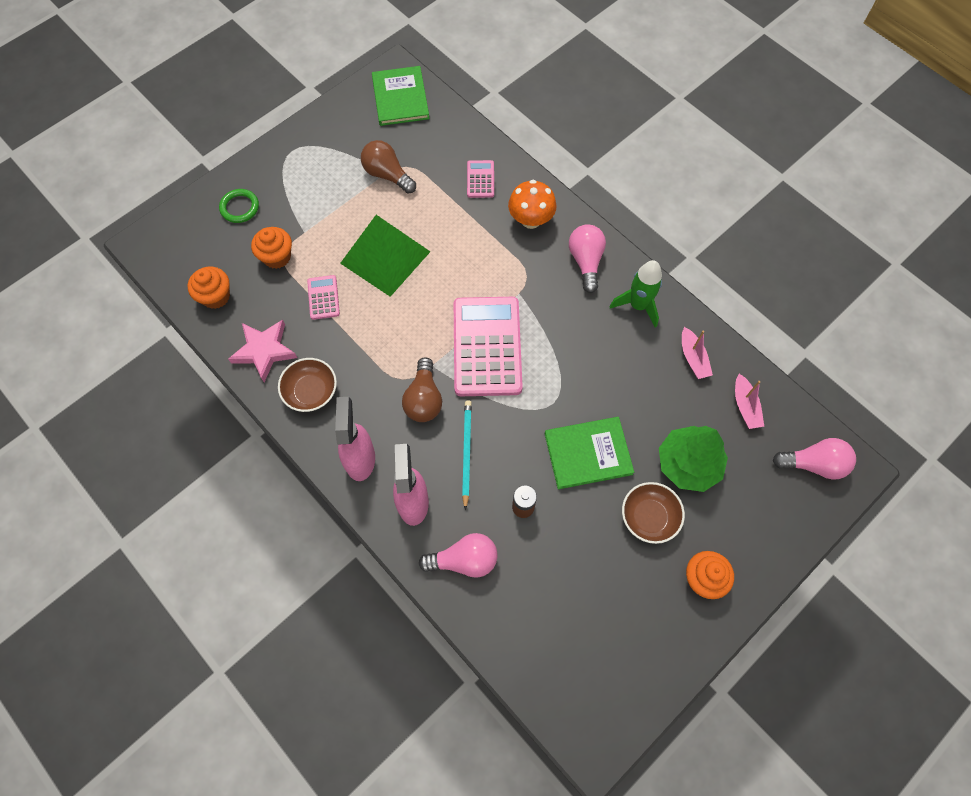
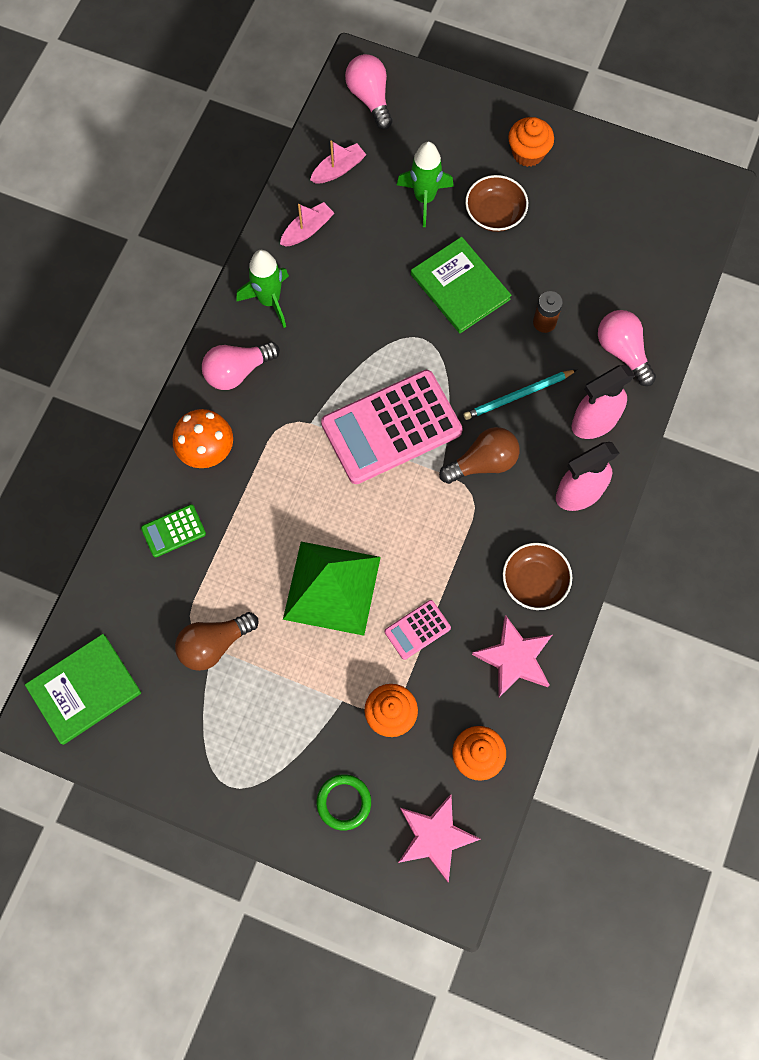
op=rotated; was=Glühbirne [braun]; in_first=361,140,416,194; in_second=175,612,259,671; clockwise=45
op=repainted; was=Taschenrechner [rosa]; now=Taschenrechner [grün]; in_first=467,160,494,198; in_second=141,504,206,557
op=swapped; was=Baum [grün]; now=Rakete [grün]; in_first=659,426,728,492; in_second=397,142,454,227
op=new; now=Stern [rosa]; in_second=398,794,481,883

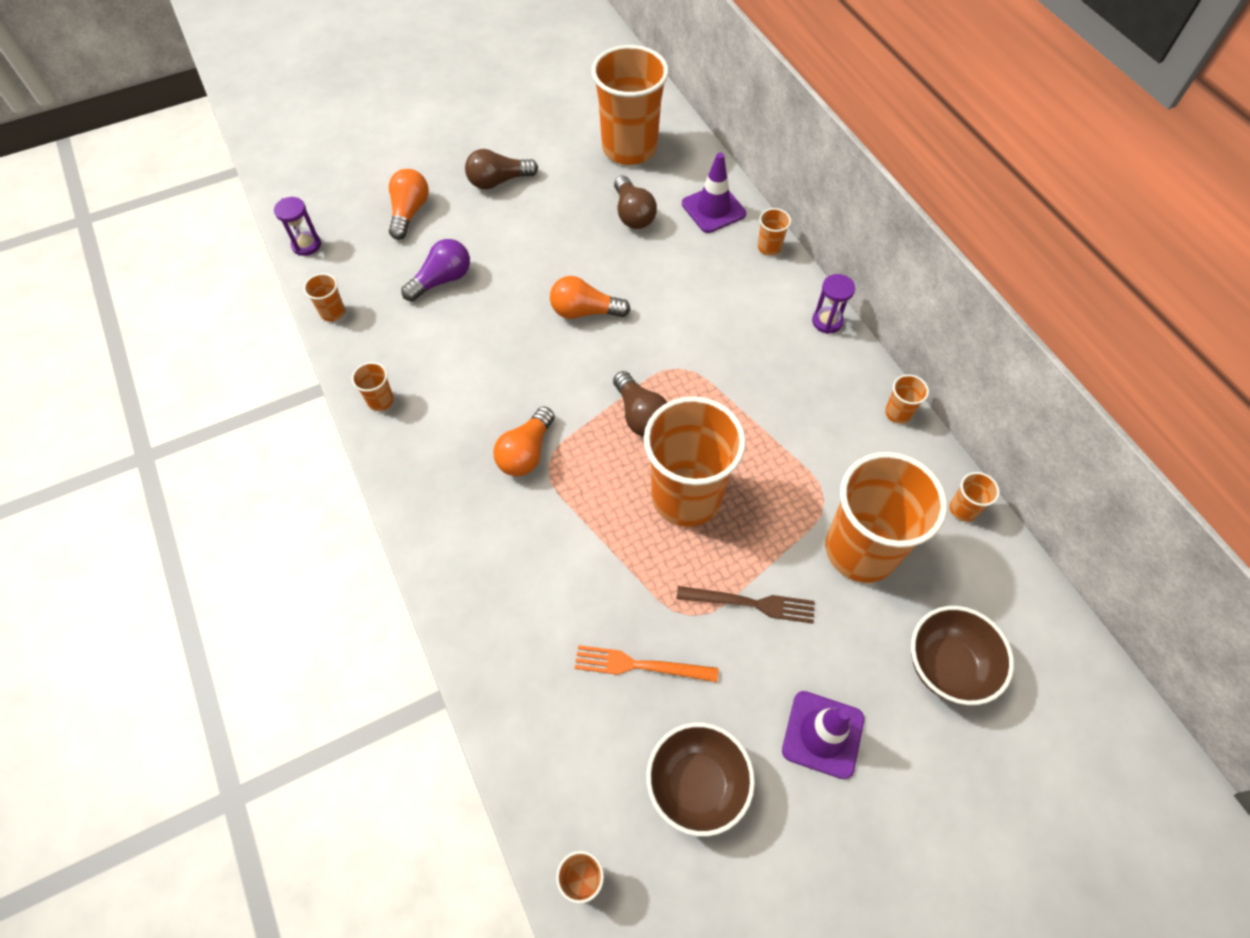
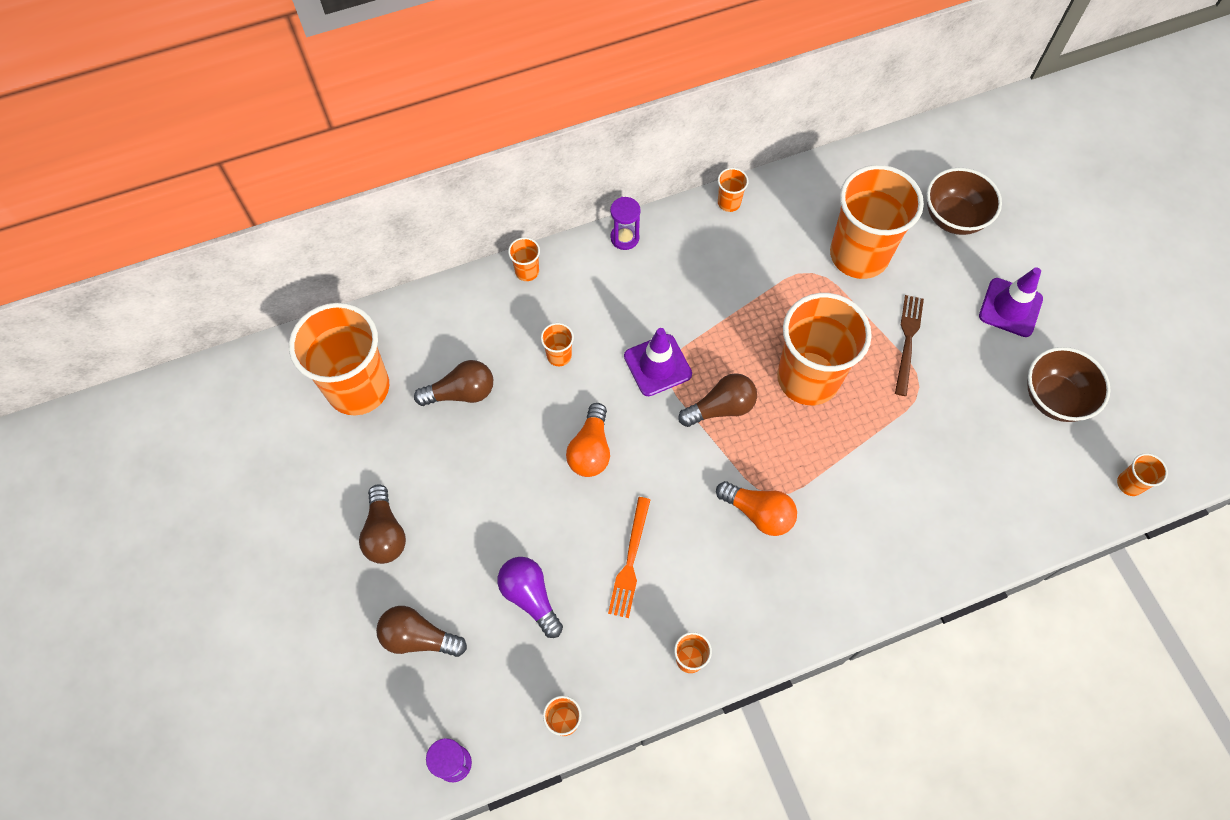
op=repainted; was=Glühbirne [orange]; now=Glühbirne [braun]; in_first=389,169,429,240; in_second=376,606,467,657
op=shifted; was=Gabel [orange]; in_first=575,645,718,682; in_second=608,497,650,618
op=shifted; was=Leitkegel [lila]; in_first=682,153,746,233; in_second=624,328,692,396
op=shifted; was=Becher [orange]; in_first=949,472,1000,522; in_second=541,323,574,366

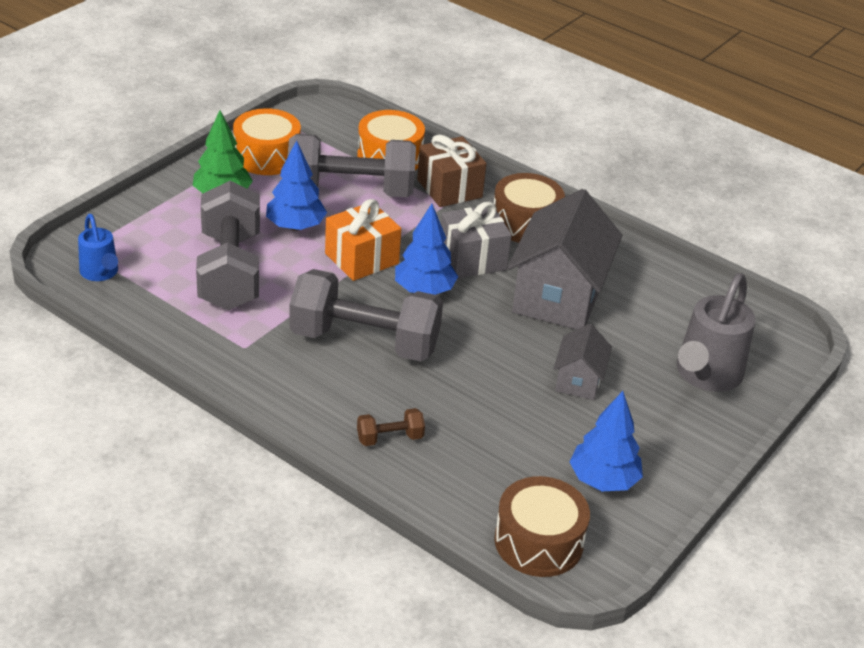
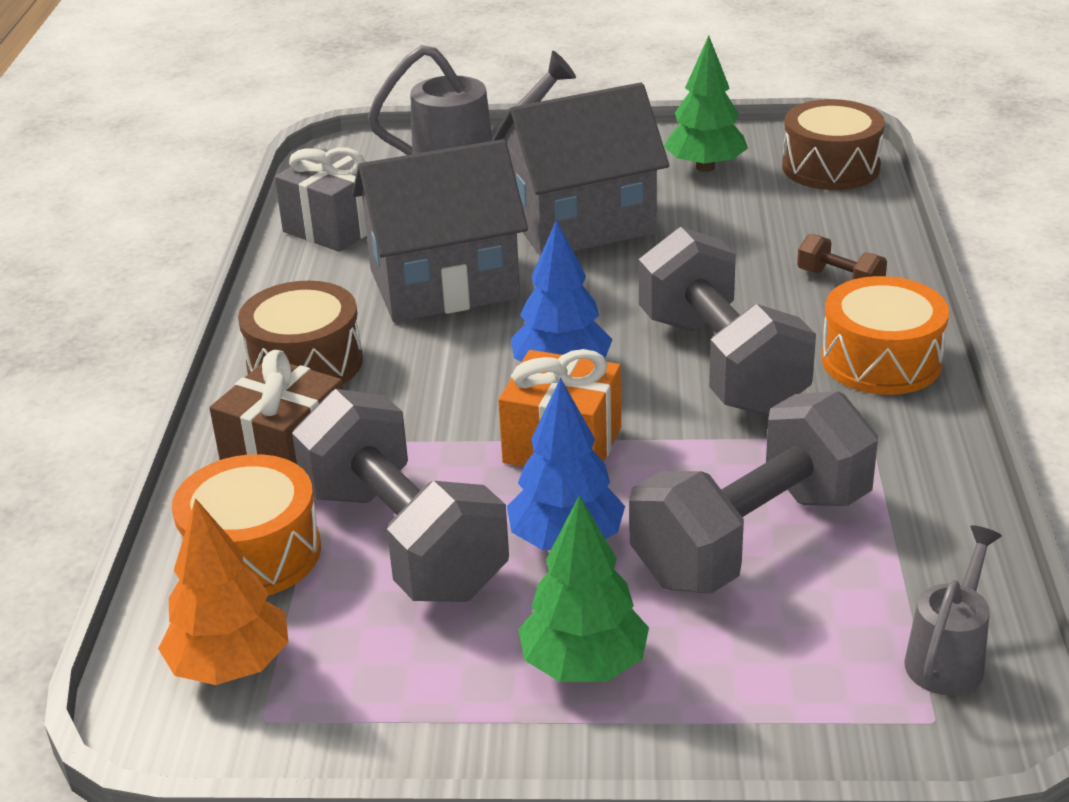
op=repainted; was=Gießkanne [blau]; now=Gießkanne [grau]; in_first=78,214,118,281; in_second=905,525,1002,696
op=shifted; was=Trommel [orange]; in_first=233,108,301,175; in_second=821,276,949,395
op=shifted; was=Geschenk [grau]; in_first=441,202,512,278; in_second=275,148,367,252
op=scaled; was=Haus [grau]; in_first=554,324,612,400; in_second=493,82,669,256; ratio=1.98
op=repainted; was=Baum [blau]; now=Baum [grün]; in_first=569,391,643,491; in_second=664,35,748,172
op=new; now=Baum [orange]; in_second=158,498,289,685

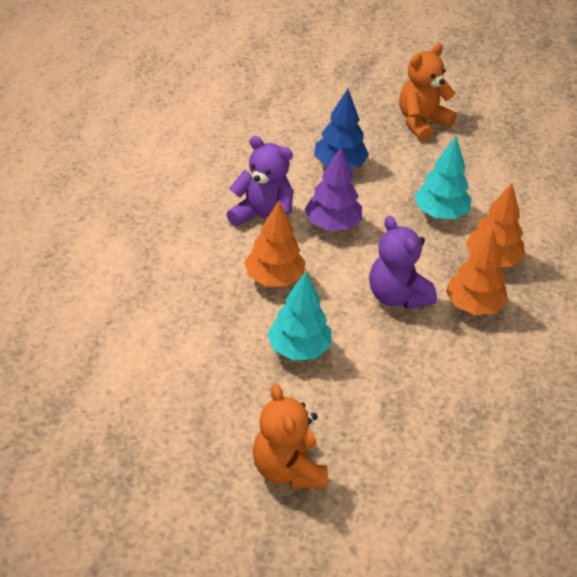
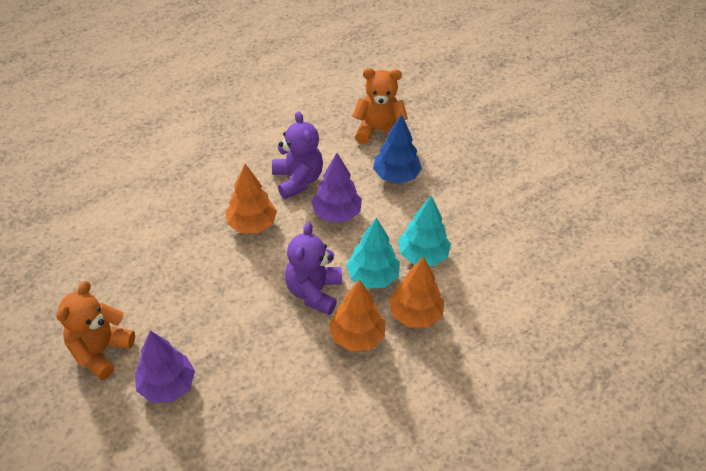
op=shifted; was=Baum [türkis]; in_first=267,271,331,361; in_second=346,217,400,289
op=shifted; was=Teddybär [orange]; in_first=399,44,457,141; in_second=352,68,408,144
op=new; now=Baum [lila]; in_second=135,331,195,403

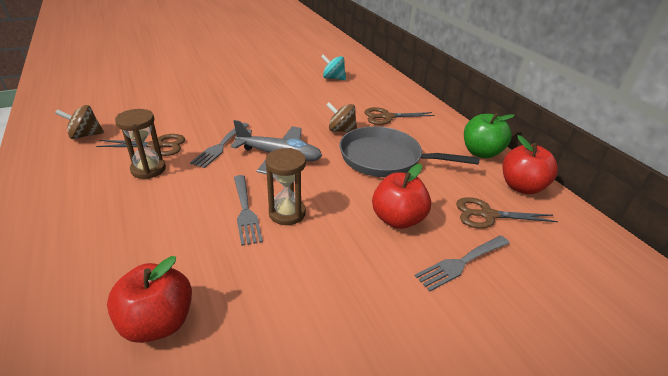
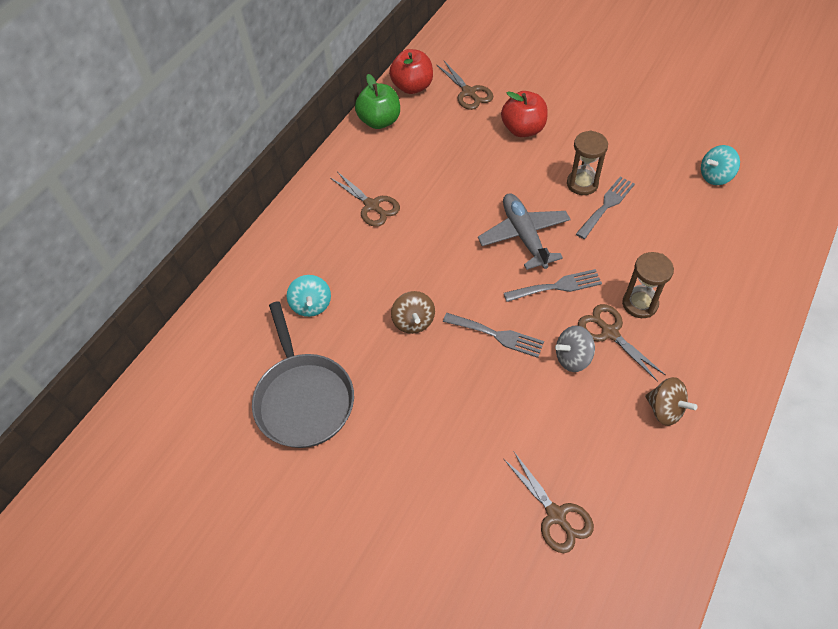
op=swapped; was=Apfel [rot]; now=Kreisel [türkis]; in_first=107,256,192,343; in_second=701,145,740,185
op=shifted; was=Kreisel [braun]; in_first=326,102,357,132; in_second=391,291,435,334
op=shifted; was=Pfanne [grau]; in_first=339,126,479,177; in_second=252,301,354,448
op=shifted; was=Gabel [grau]; in_first=415,236,510,291; in_second=443,313,544,358
op=new; now=Schere [braun]; in_second=504,452,594,553
op=new; now=Kreisel [grau]; in_second=555,325,595,372

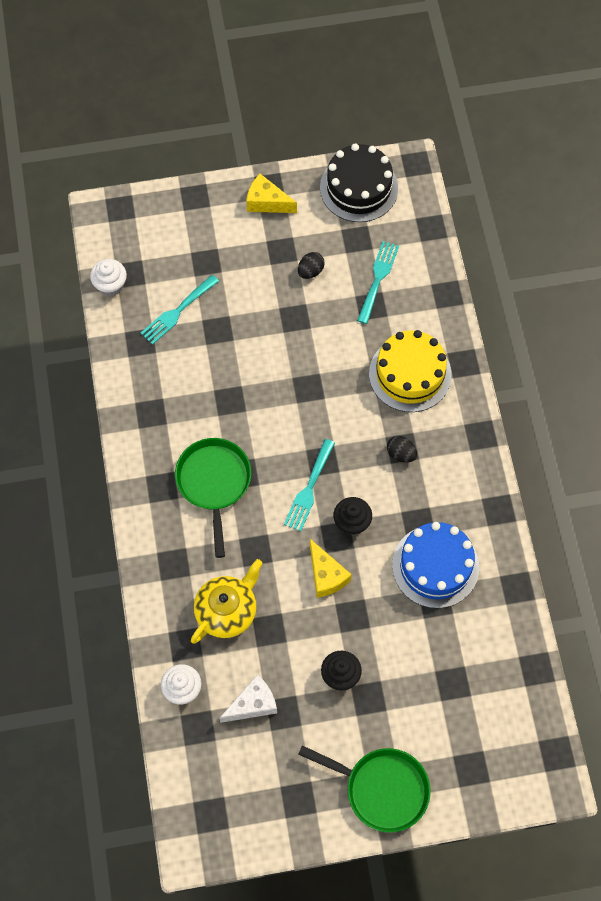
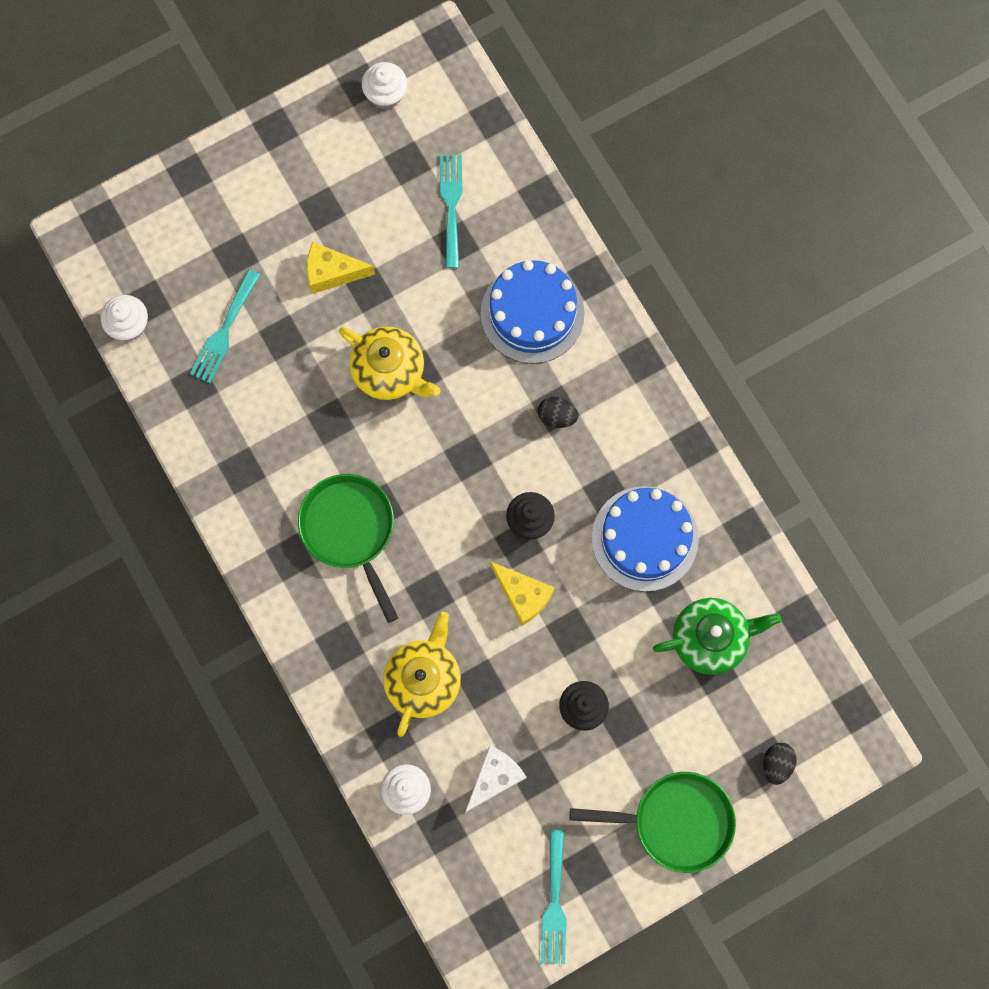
op=shifted; was=Käse [gelb]; in_first=246,174,297,213; in_second=307,242,375,294
op=shifted; was=Gabel [türkis]; in_first=284,439,335,531; in_second=541,829,567,964
op=shifted; was=Ei [schwarz]; in_first=298,252,325,279; in_second=763,743,797,785
op=swapped; was=Kuchen [schwarz]; now=Muffin [weiß]; in_first=320,143,398,222; in_second=362,62,407,109
op=repainted; was=Kuchen [gelb]; now=Kuchen [blau]; in_first=369,330,452,412; in_second=481,260,585,364
op=new; now=Teekanne [gelb]; in_second=339,326,440,400
op=new; now=Teekanne [grün]; in_second=653,598,782,675

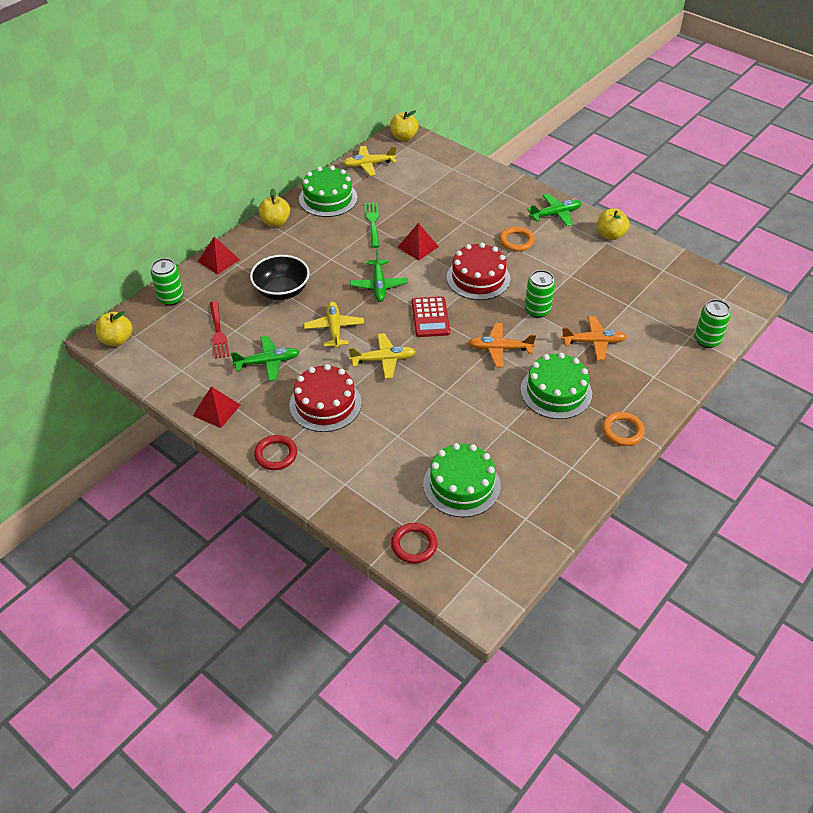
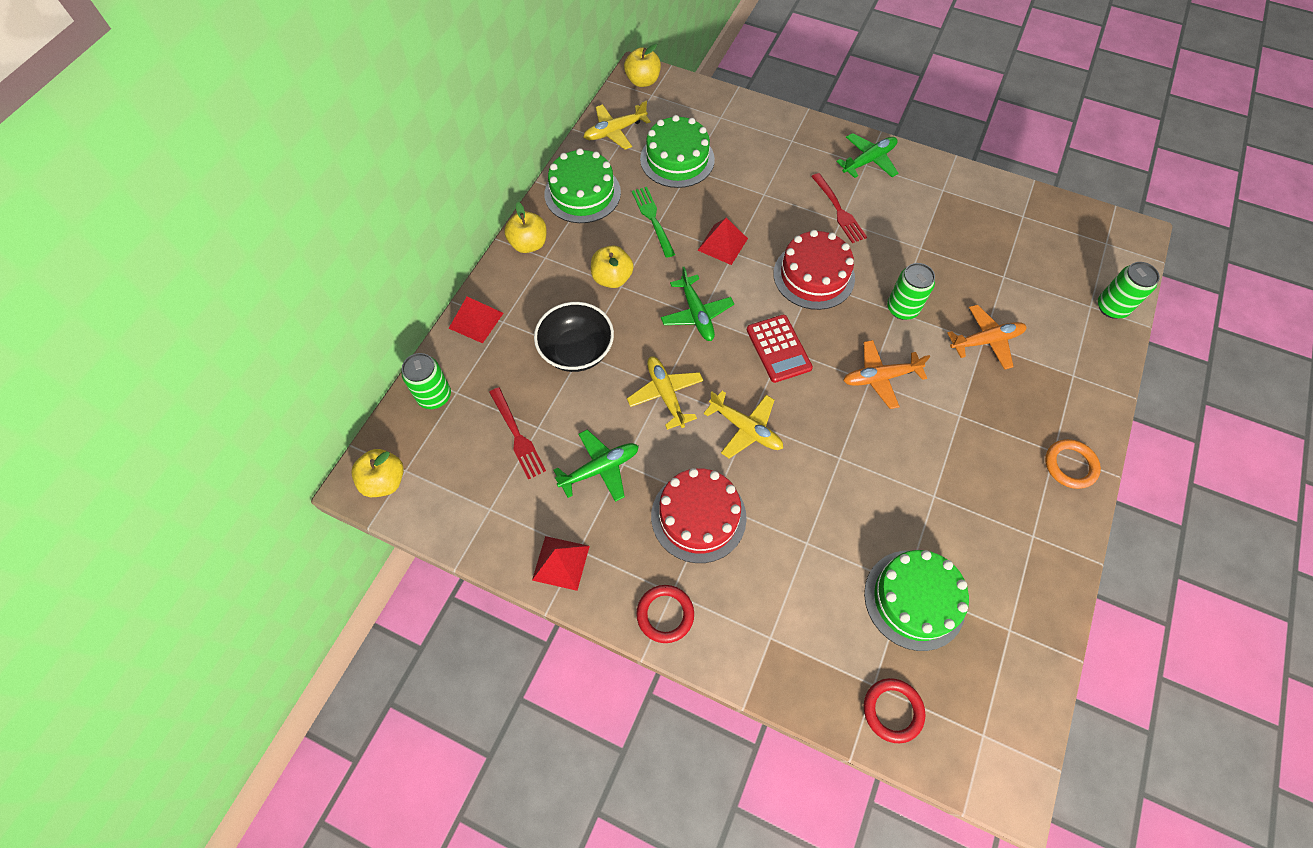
op=rotated; was=Flugzeug [gelb]; in_first=349,333,416,379; in_second=703,391,783,459; clockwise=60
op=swapped; was=Ring [orange]; now=Gabel [rot]; in_first=500,227,535,251; in_second=811,173,867,243
op=shifted; was=Kuchen [grün]; in_first=521,353,592,419; in_second=640,115,715,188
op=shifted; was=Apfel [gelb]; in_first=597,209,630,240; in_second=591,245,634,288

